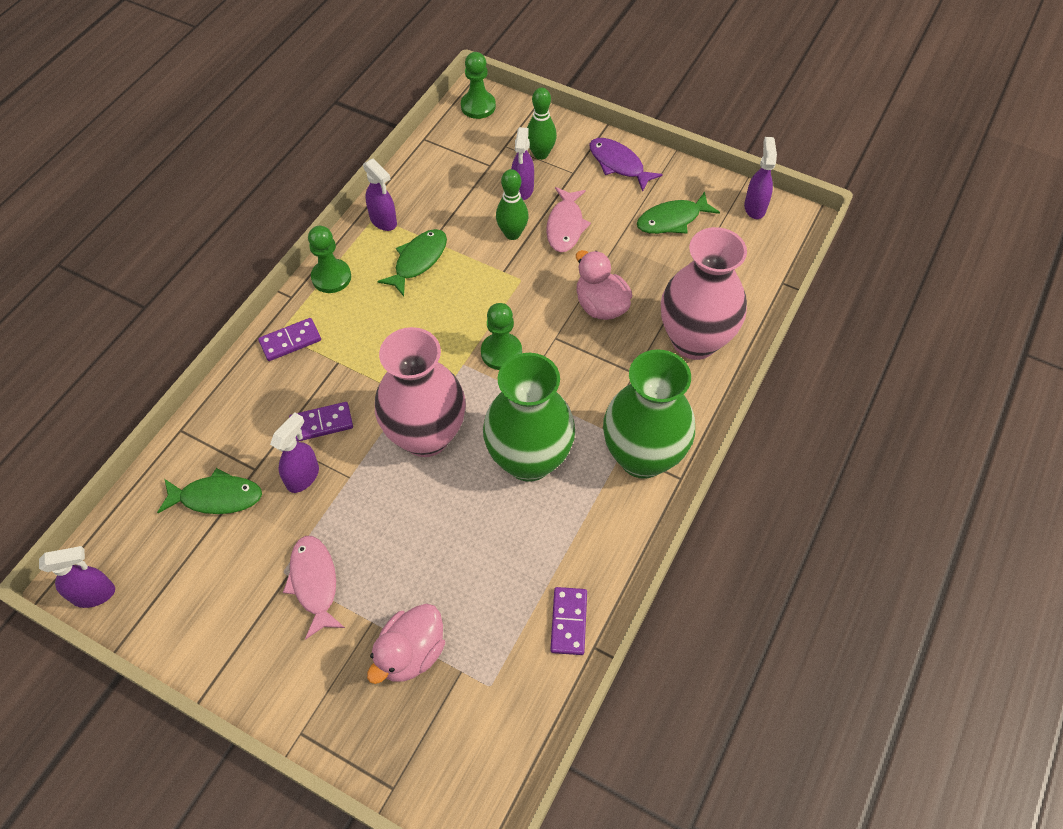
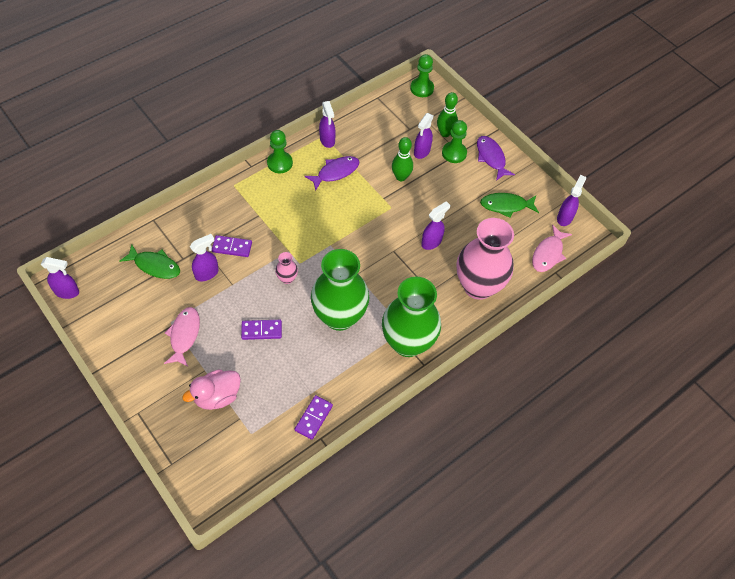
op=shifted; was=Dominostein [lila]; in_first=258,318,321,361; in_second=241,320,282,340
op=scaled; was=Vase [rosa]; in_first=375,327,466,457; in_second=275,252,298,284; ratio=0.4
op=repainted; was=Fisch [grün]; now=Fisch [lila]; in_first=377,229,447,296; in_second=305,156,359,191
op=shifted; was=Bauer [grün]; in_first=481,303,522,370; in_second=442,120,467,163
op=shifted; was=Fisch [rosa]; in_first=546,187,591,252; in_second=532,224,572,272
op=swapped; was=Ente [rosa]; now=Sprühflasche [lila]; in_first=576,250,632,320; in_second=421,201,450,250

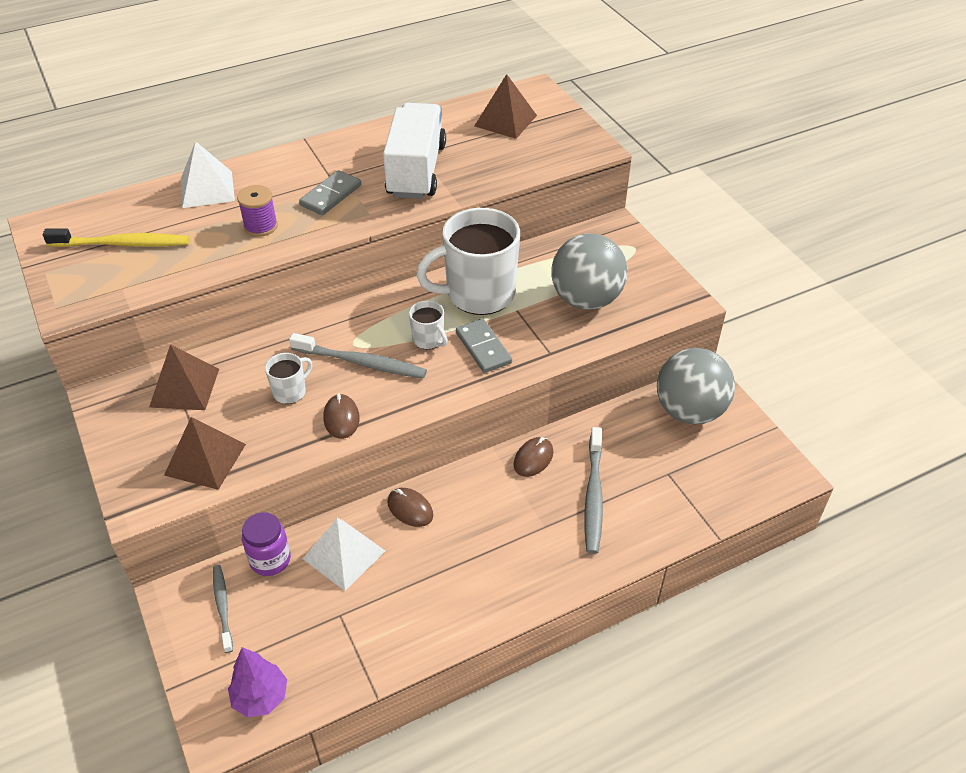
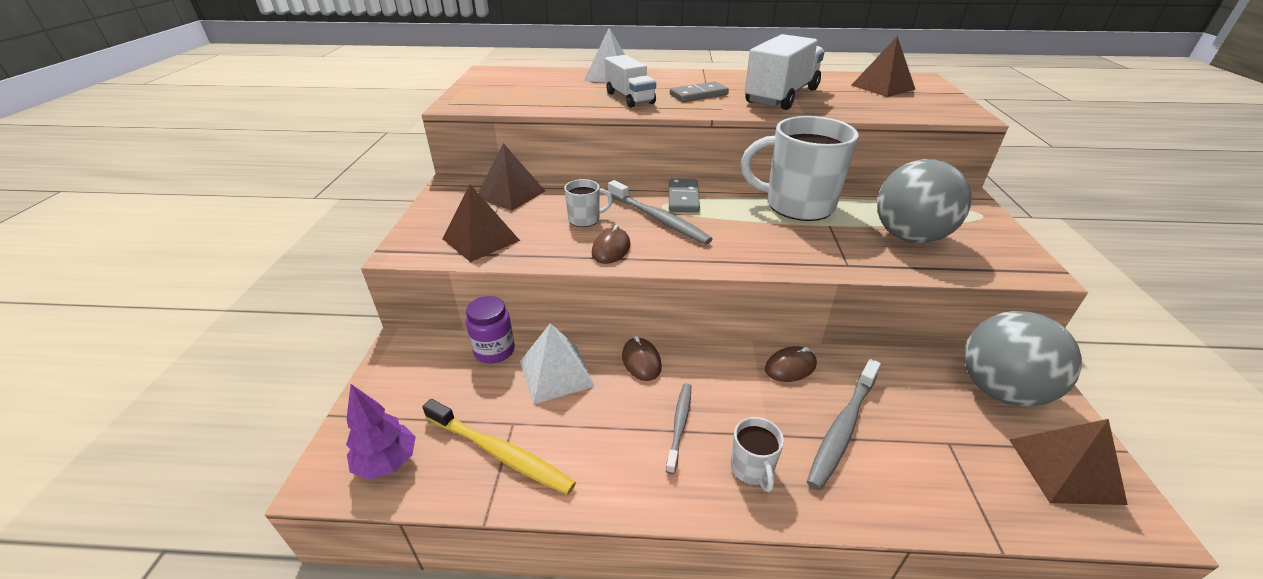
op=shifted; was=Zahnbürste [gelb]; in_first=43,228,189,247; in_second=422,399,576,495
op=shifted; was=Zahnbürste [grau]; in_first=213,565,233,653; in_second=666,383,691,474
op=swapped; was=Garnrolle [lila]; now=Lastwagen [weiß]; in_first=237,185,278,237; in_second=605,55,656,108
op=shifted; was=Tasse [weiß]; in_first=409,300,447,349; in_second=731,417,784,492
op=shifted; was=Dominostein [grau]; in_first=456,319,512,373; in_second=669,178,700,212
op=new; now=Pyramide [braun]; in_second=1009,419,1128,505

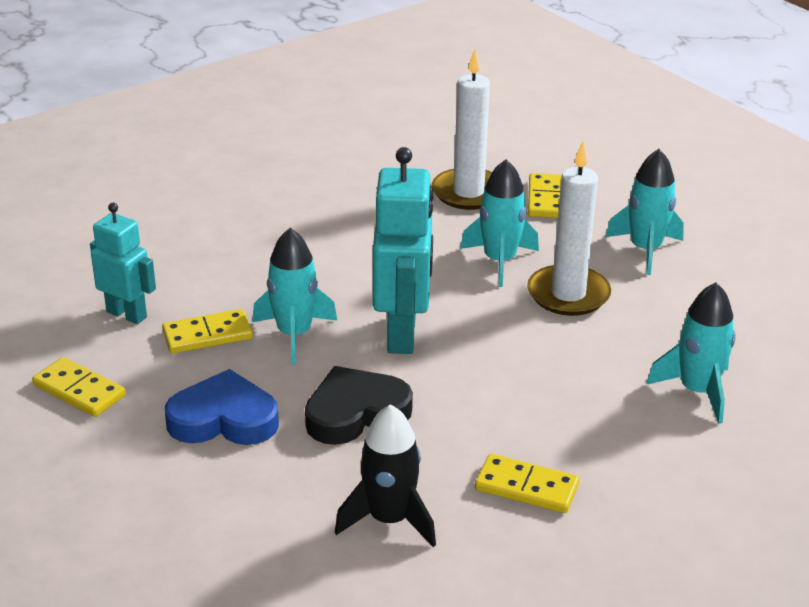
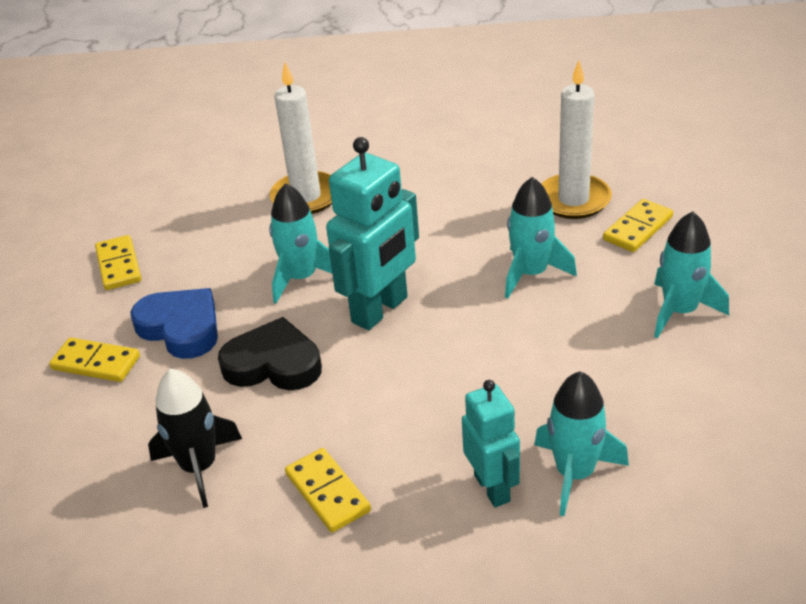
op=shifted; was=Roboter [türkis]; in_first=90,203,156,324; in_second=462,380,520,507
op=shifted; was=Dominostein [gelb]; in_first=162,309,253,354; in_second=49,337,140,382
op=shifted; was=Kerze [weiß]; in_first=527,140,611,316; in_second=270,62,332,214

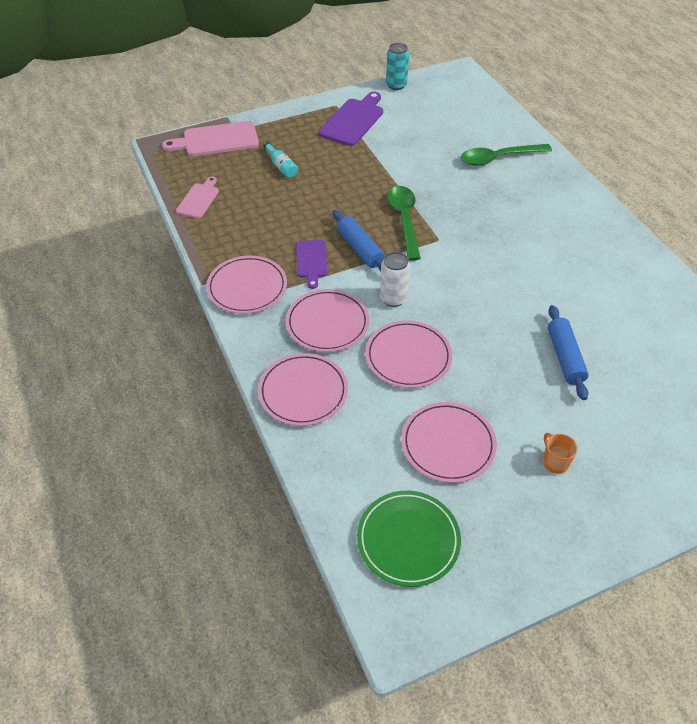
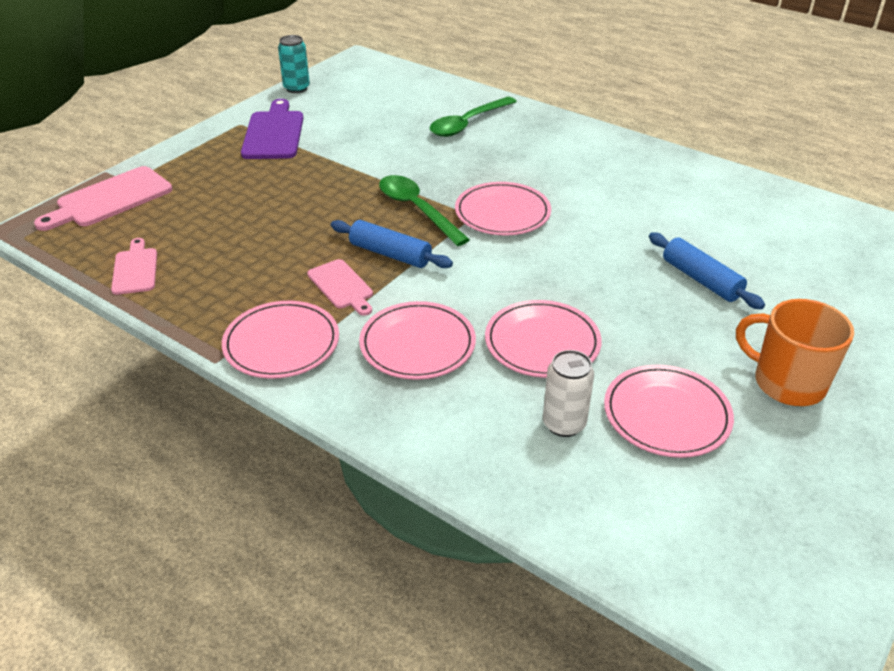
op=shifted; was=Teller [rosa]; in_first=258,353,348,426; in_second=455,182,551,235
op=gone; was=Flasche [türkis]; in_first=263,141,298,178
op=repainted; was=Schneidebrett [lila]; now=Schneidebrett [rosa]; in_first=296,240,327,289; in_second=307,259,373,316
op=gone; was=Teller [grün]; in_first=357,491,461,587
op=shifted; was=Dose [weiß]; in_first=380,252,410,307; in_second=543,350,594,437
op=scaled; was=Tasse [orange]; in_first=542,433,578,474; in_second=736,299,854,406; ratio=2.03

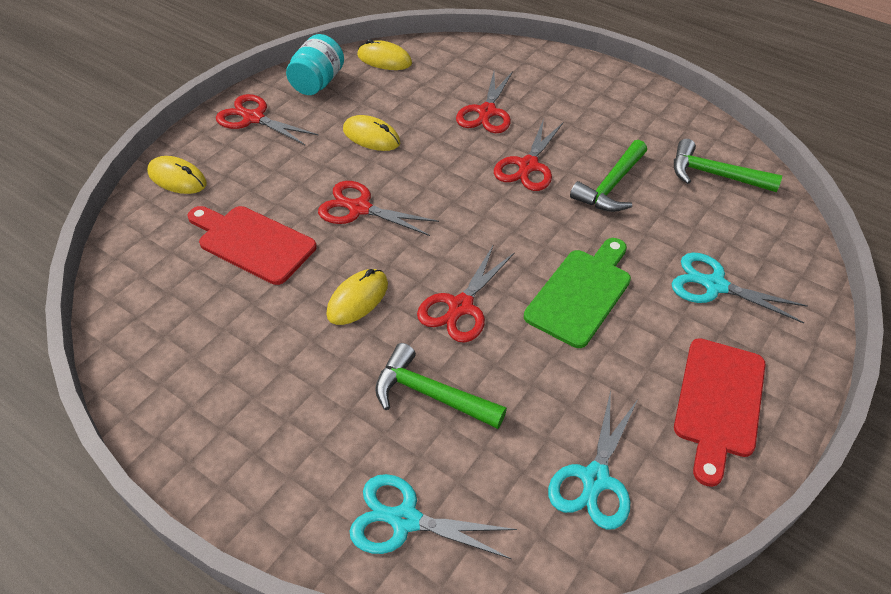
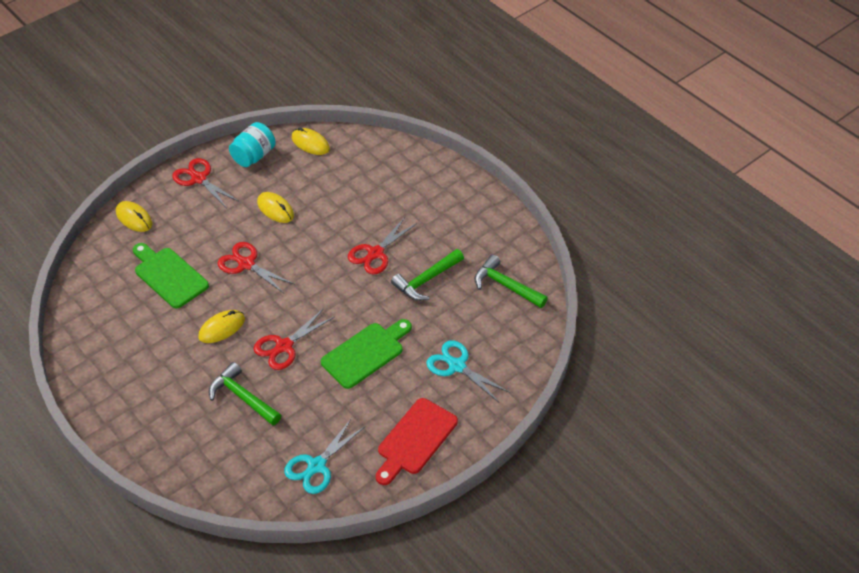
op=repainted; was=Schneidebrett [rot]; now=Schneidebrett [grün]; in_first=187,206,317,285; in_second=133,243,209,309
op=gone; was=Schere [türkis]; in_first=350,474,517,559
op=gone; was=Schere [rot]; in_first=456,71,513,133

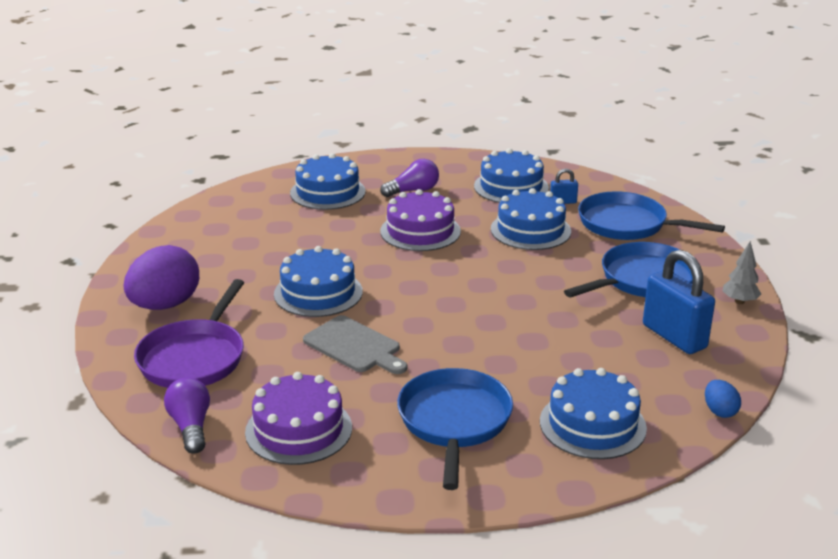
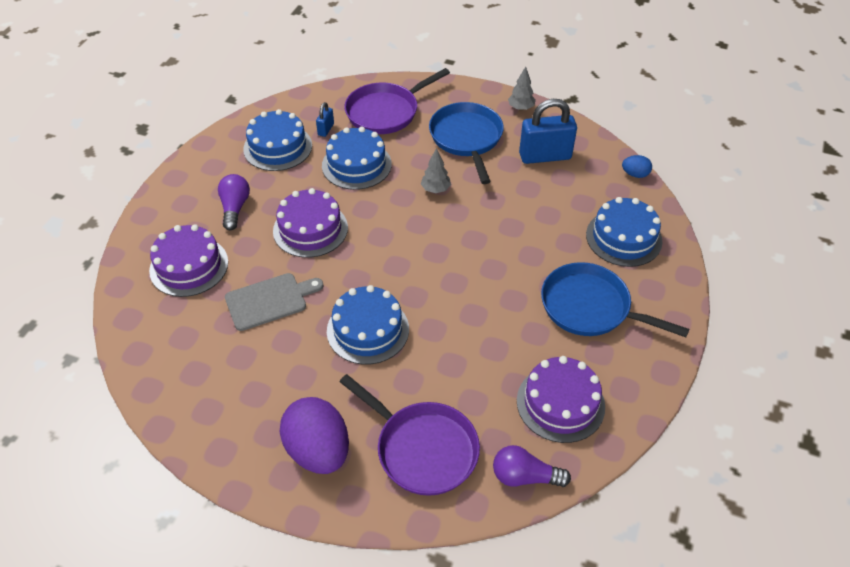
op=repainted; was=Kuchen [blau]; now=Kuchen [lila]; in_first=290,153,366,210; in_second=149,224,228,297
op=shifted; was=Schneidebrett [grau]; in_first=303,315,407,374; in_second=225,273,323,331
op=repainted; was=Pfanne [blau]; now=Pfanne [lila]; in_first=578,191,725,240; in_second=344,68,450,134
op=new; now=Baum [grau]; in_second=421,148,451,193

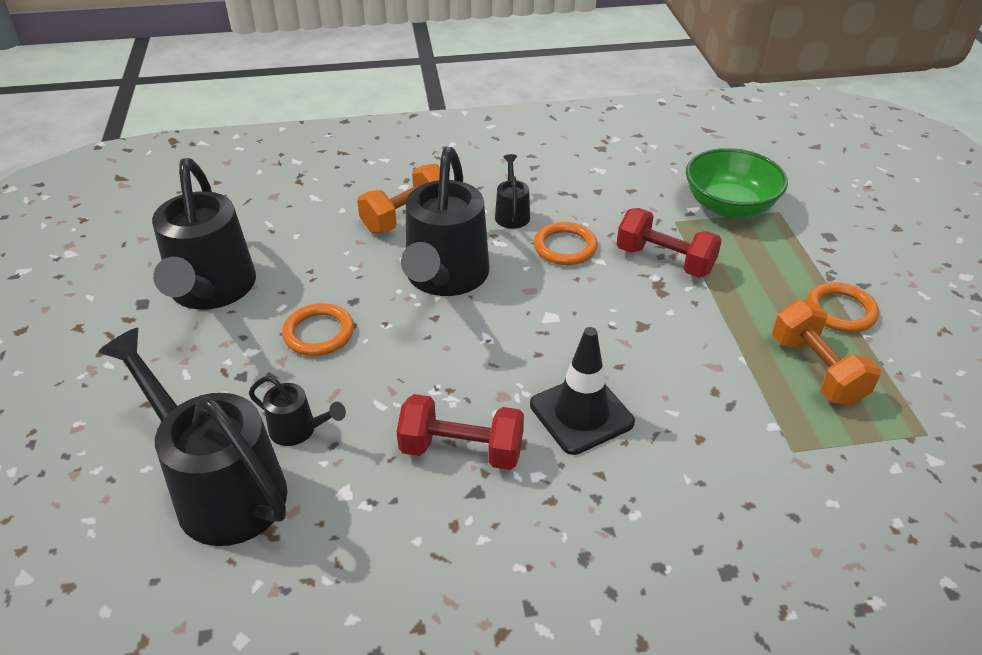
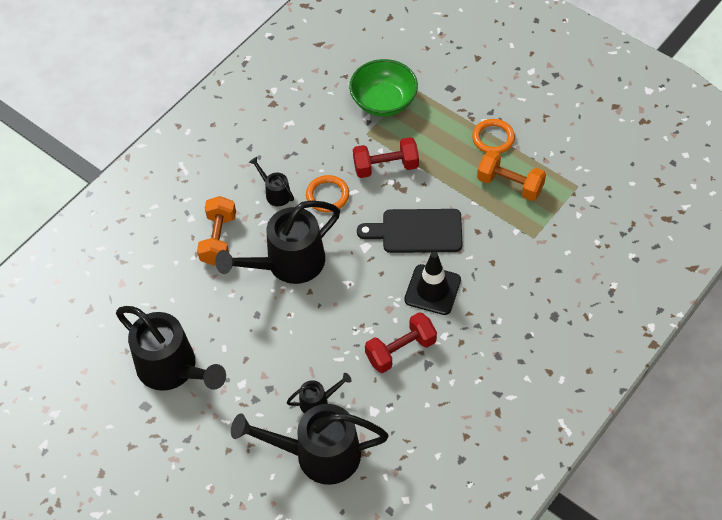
op=gone; was=Ring [orange]; in_first=282,303,354,356
op=rotated; was=Gießkanne [schwarz]; in_first=401,147,489,296; in_second=215,200,340,284; clockwise=90
op=new; now=Schneidebrett [schwarz]; in_second=357,209,463,253

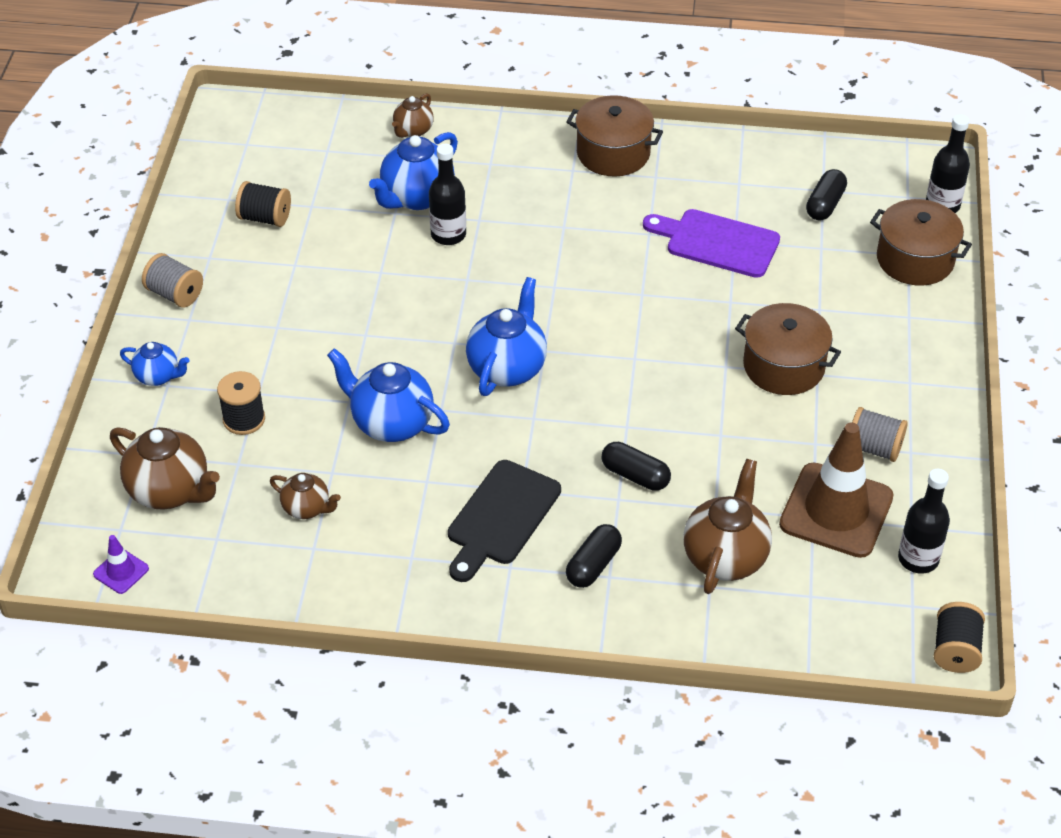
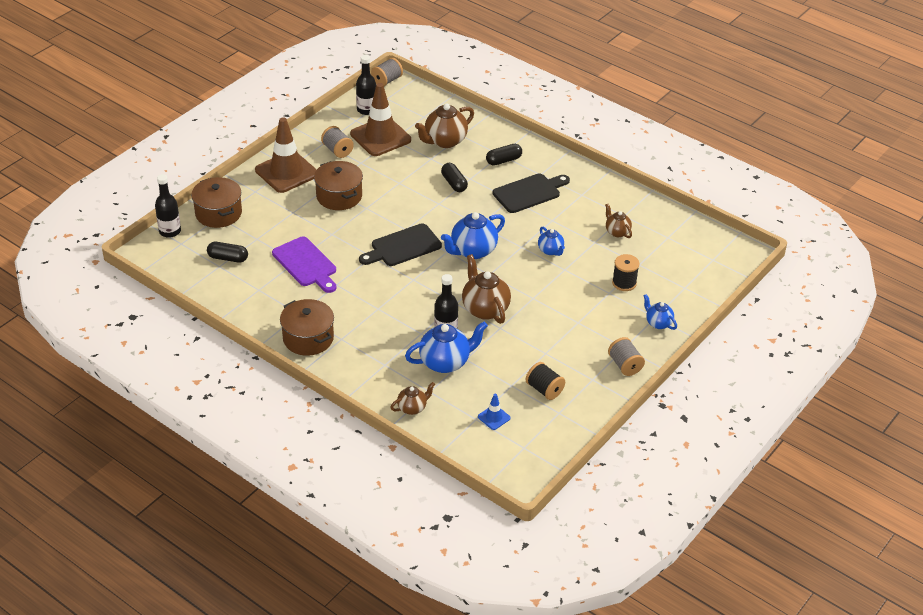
op=gone; was=Leitkegel [lila]; in_first=93,535,149,594
op=shifted; was=Teekanne [braun]; in_first=110,427,220,509; in_second=462,254,511,324
op=scaled; was=Teekanne [blau]; in_first=327,348,450,442; in_second=538,227,565,256; ratio=0.57
op=rotated; was=Kapsel [schwarz]; in_first=806,169,847,221; in_second=207,242,248,263; clockwise=45
op=repainted; was=Garnrolle [schwarz]; now=Garnrolle [grau]; in_first=934,602,985,673; in_second=371,58,403,86
op=new; now=Leitkegel [braun]; in_second=255,117,317,193
op=new; now=Schneidebrett [schwarz]; in_second=359,223,442,266
op=new; now=Leitkegel [blau]; in_second=478,394,510,430

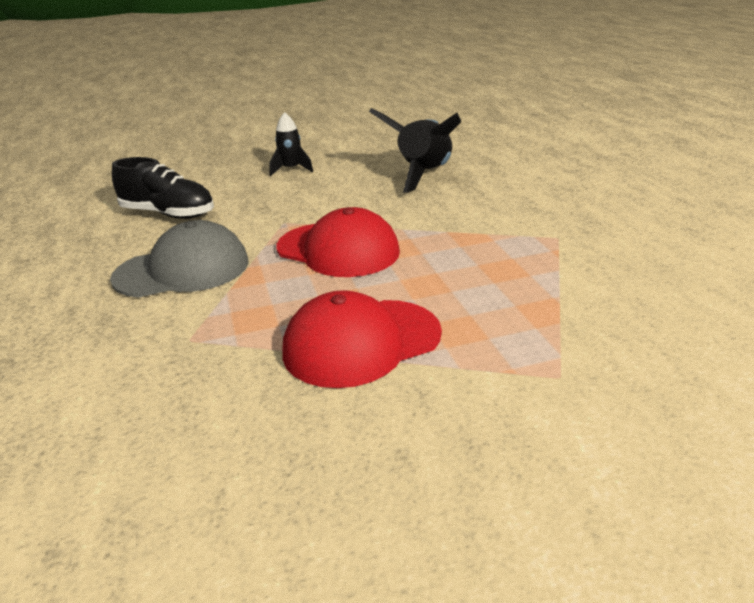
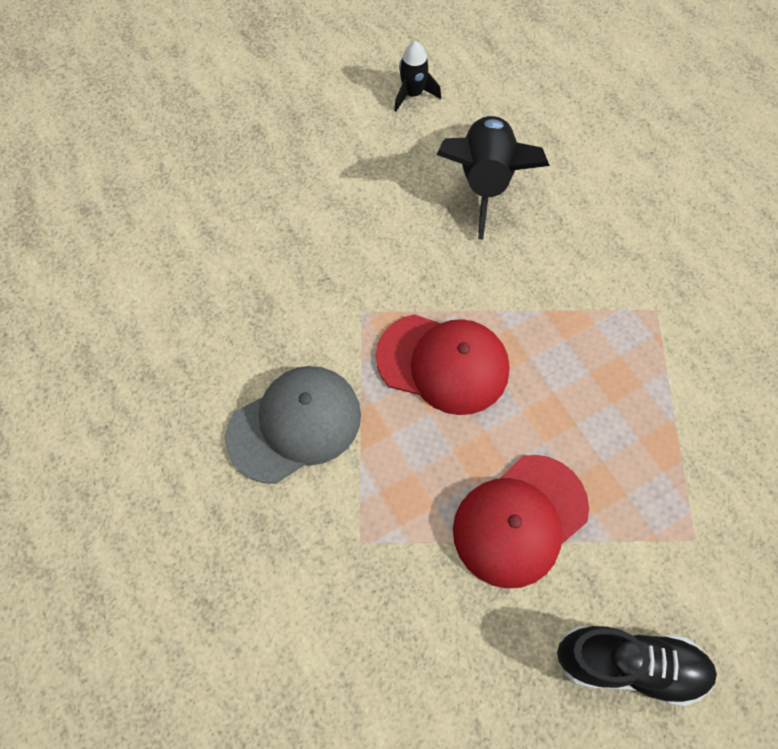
op=shifted; was=Schuh [schwarz]; in_first=112,157,214,219; in_second=556,626,717,706
op=shifted; was=Rakete [schwarz]; in_first=269,112,313,176; in_second=394,41,441,112

